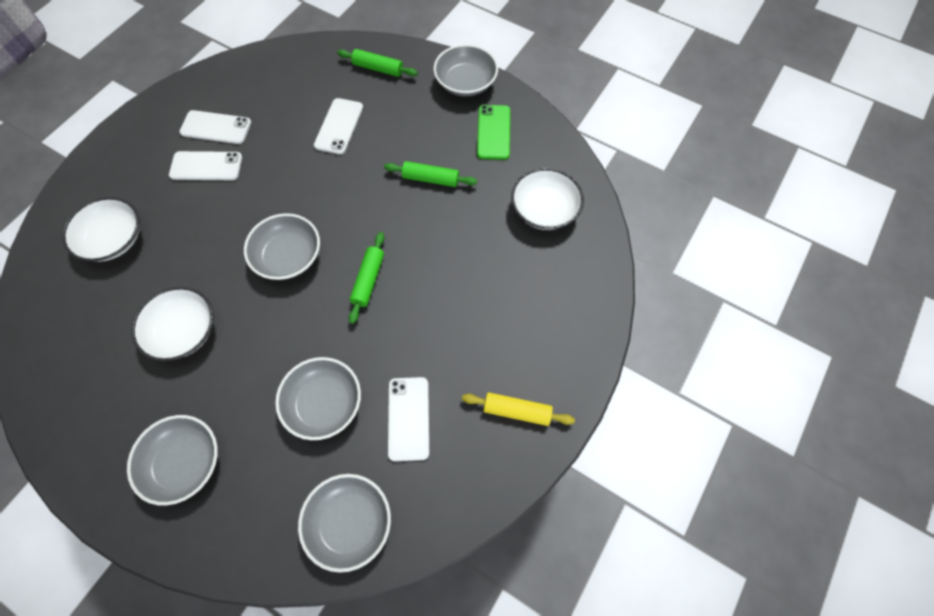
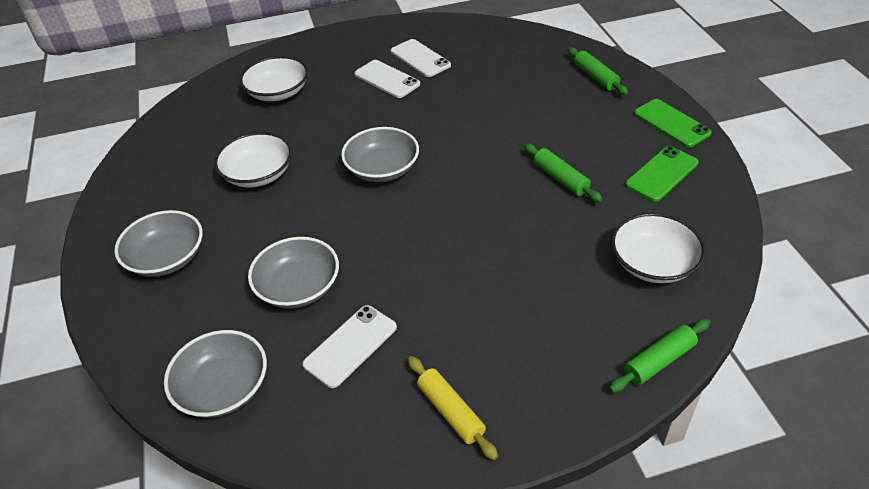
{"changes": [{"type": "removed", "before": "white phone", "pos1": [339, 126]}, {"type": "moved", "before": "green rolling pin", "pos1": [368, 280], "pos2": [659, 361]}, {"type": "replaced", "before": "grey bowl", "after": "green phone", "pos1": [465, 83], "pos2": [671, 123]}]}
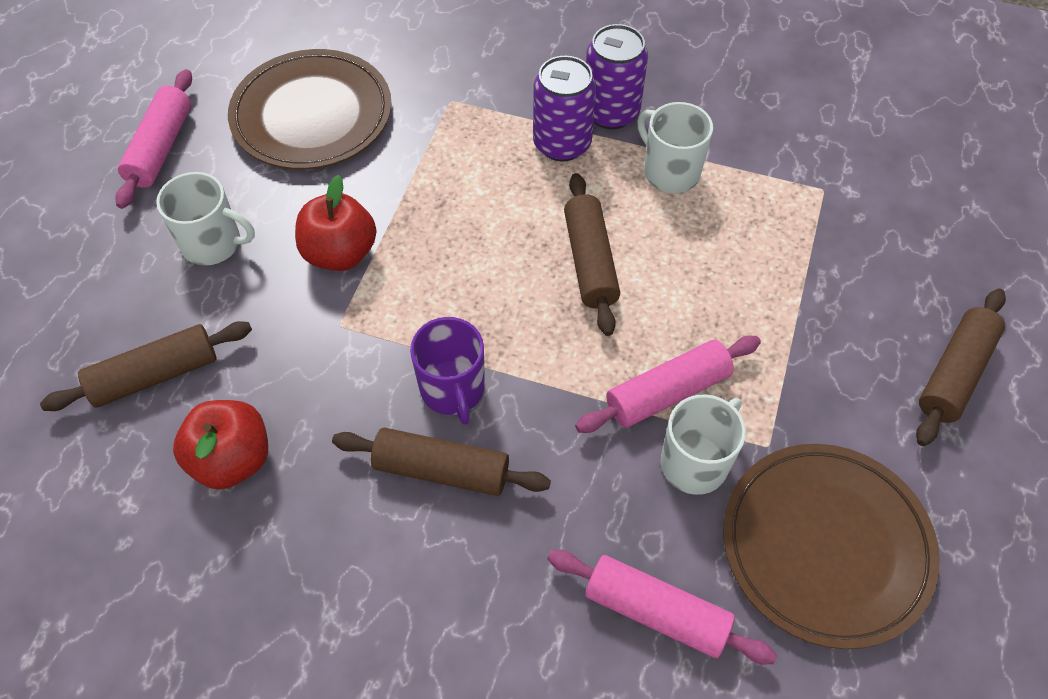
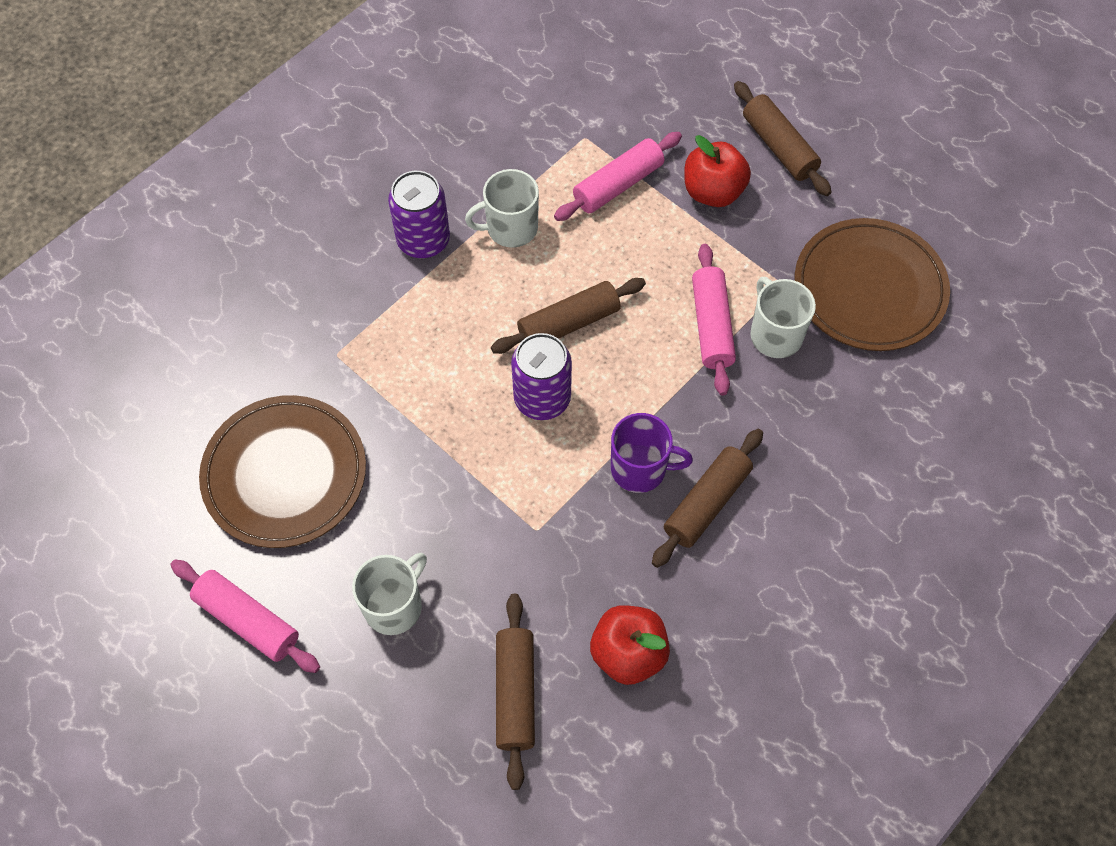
{"changes": [{"type": "moved", "before": "red apple", "pos1": [340, 253], "pos2": [713, 191]}, {"type": "moved", "before": "purple can", "pos1": [562, 144], "pos2": [542, 398]}, {"type": "moved", "before": "pink rolling pin", "pos1": [656, 612], "pos2": [618, 185]}, {"type": "turned", "before": "brown rolling pin", "pos1": [589, 261], "pos2": [569, 323], "turn": -45}]}
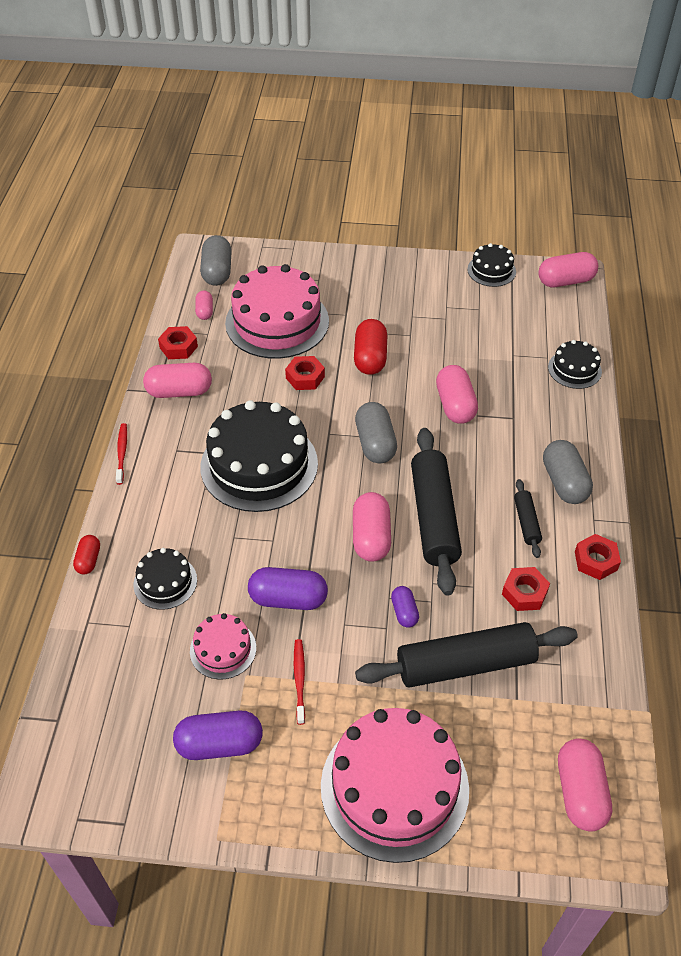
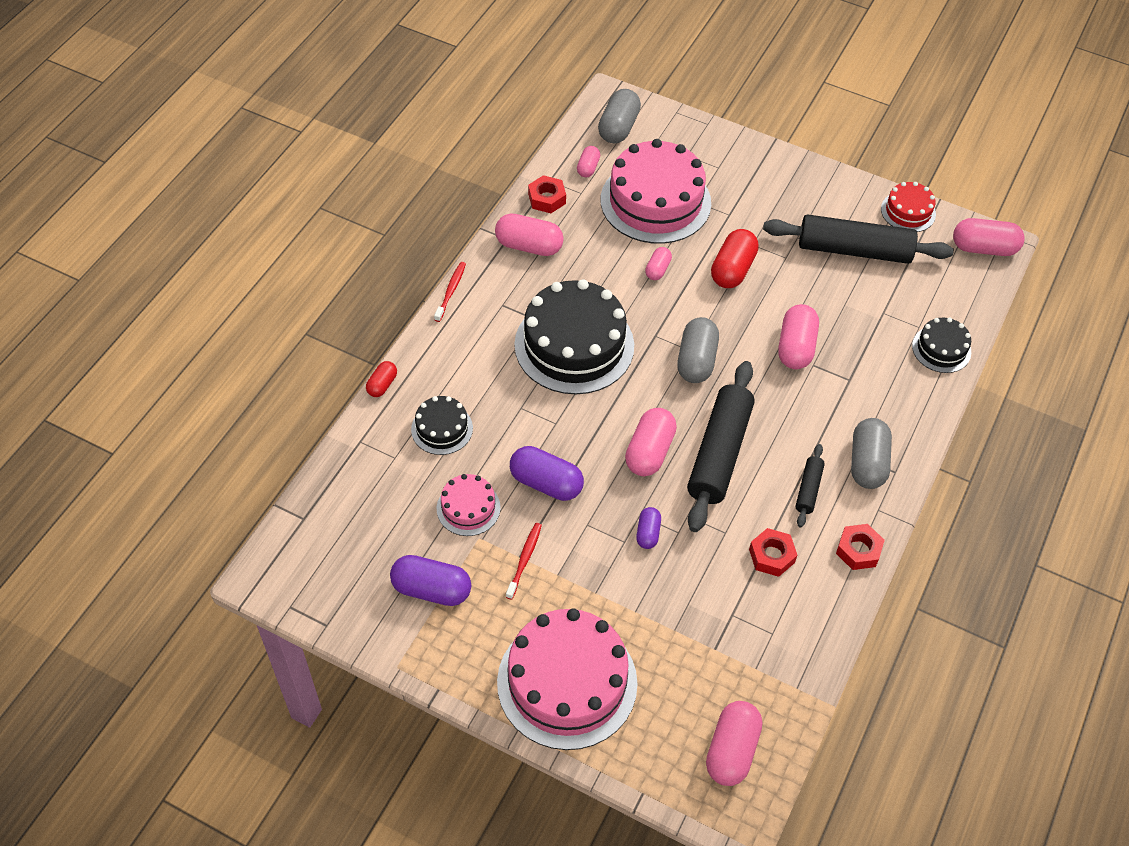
{"changes": [{"type": "moved", "before": "black rolling pin", "pos1": [465, 664], "pos2": [854, 250]}, {"type": "replaced", "before": "red nut", "after": "pink capsule", "pos1": [305, 377], "pos2": [657, 269]}, {"type": "recoloured", "before": "black cake", "after": "red cake", "pos1": [491, 270], "pos2": [908, 211]}]}
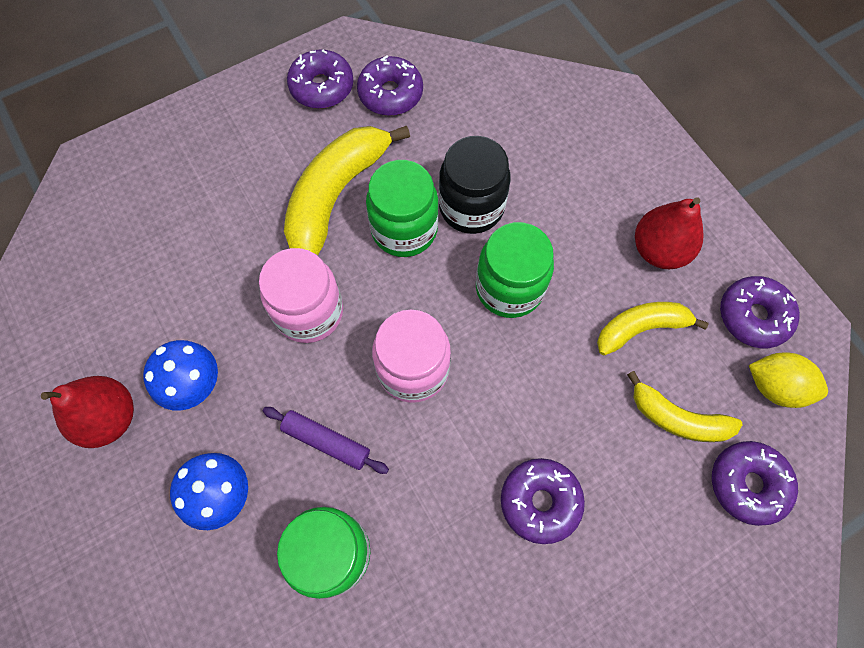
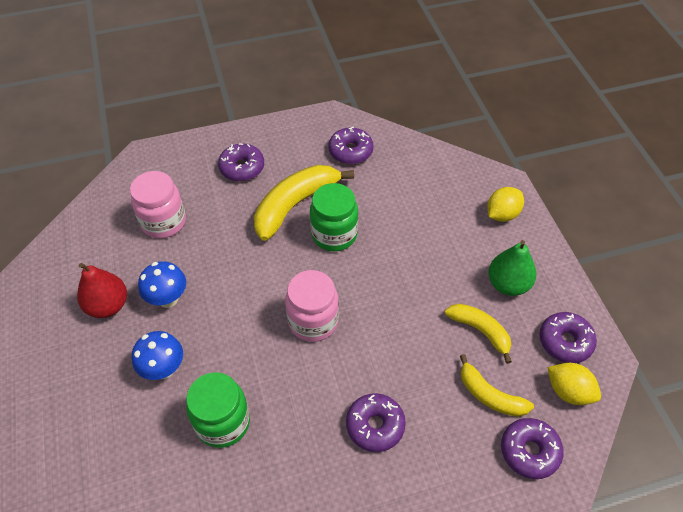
{"changes": [{"type": "removed", "before": "purple rolling pin", "pos1": [326, 441]}, {"type": "removed", "before": "black jar", "pos1": [471, 207]}, {"type": "removed", "before": "green jar", "pos1": [509, 288]}, {"type": "added", "after": "yellow lemon", "pos2": [502, 214]}, {"type": "moved", "before": "pink jar", "pos1": [309, 312], "pos2": [164, 222]}, {"type": "moved", "before": "purple donut", "pos1": [322, 87], "pos2": [242, 168]}, {"type": "recoloured", "before": "red pear", "after": "green pear", "pos1": [659, 250], "pos2": [508, 284]}, {"type": "turned", "before": "yellow banana", "pos1": [641, 328], "pos2": [480, 331], "turn": 45}]}
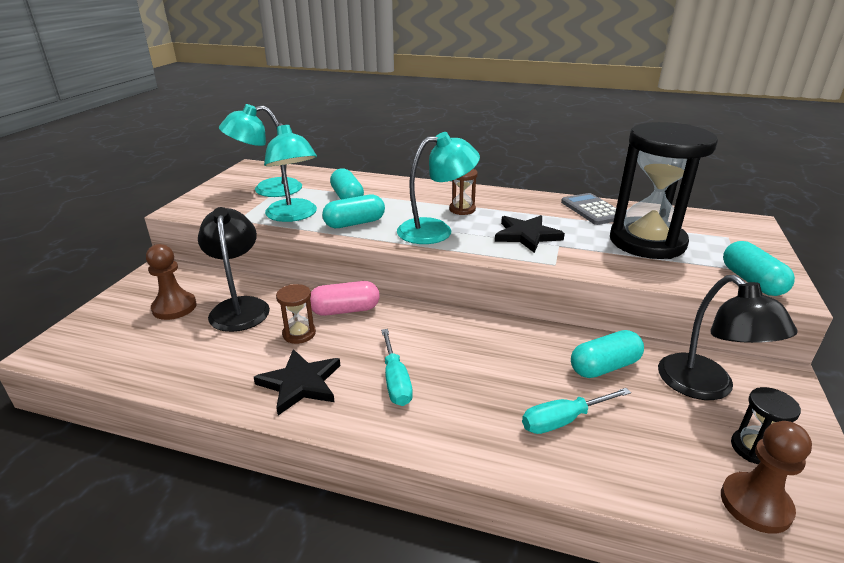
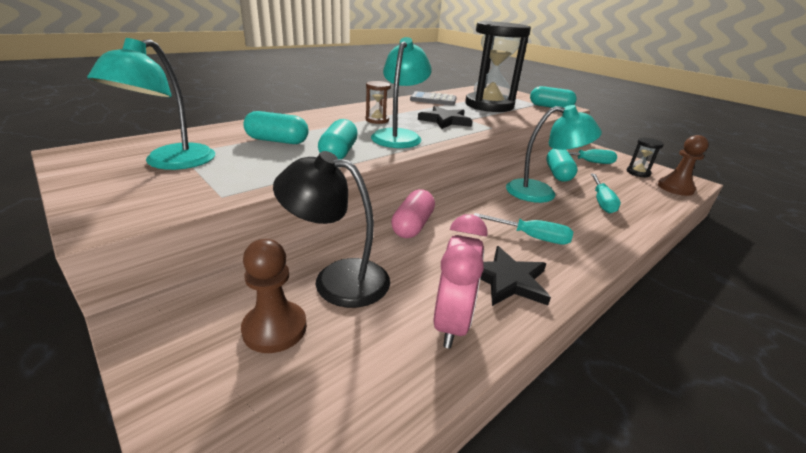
{"changes": [{"type": "removed", "before": "brown hourglass", "pos1": [299, 334]}, {"type": "added", "after": "pink clock", "pos2": [451, 323]}, {"type": "moved", "before": "turquoise lamp", "pos1": [294, 216], "pos2": [541, 193]}, {"type": "replaced", "before": "black lamp", "after": "turquoise screwdriver", "pos1": [706, 387], "pos2": [588, 162]}]}
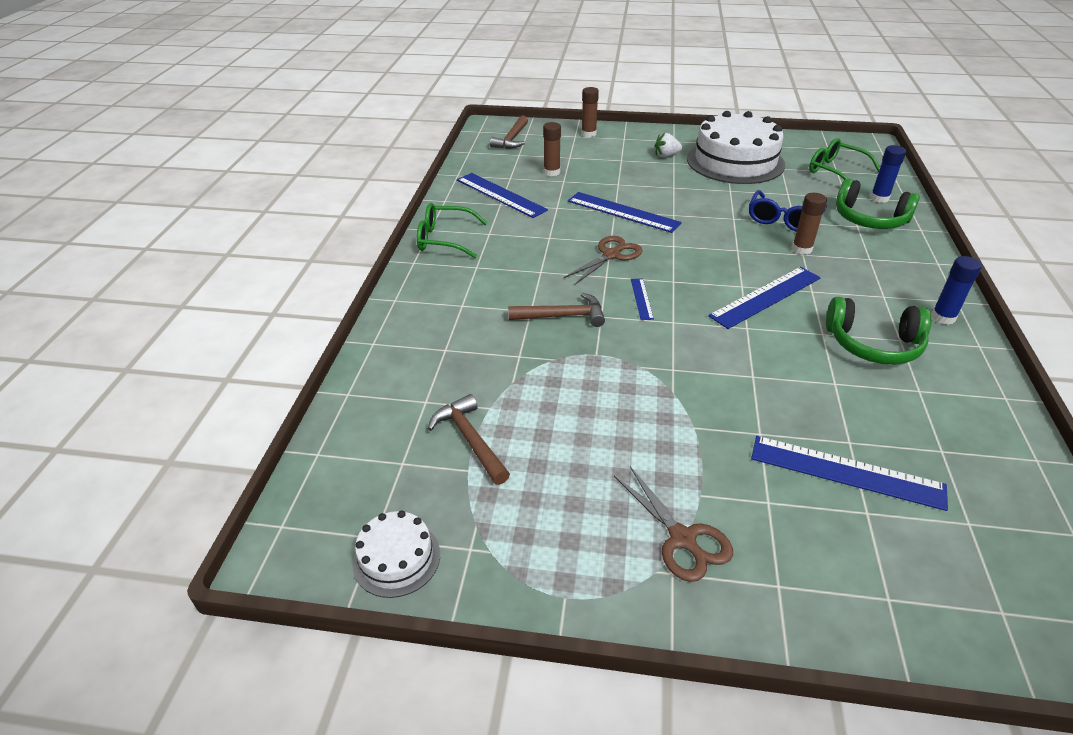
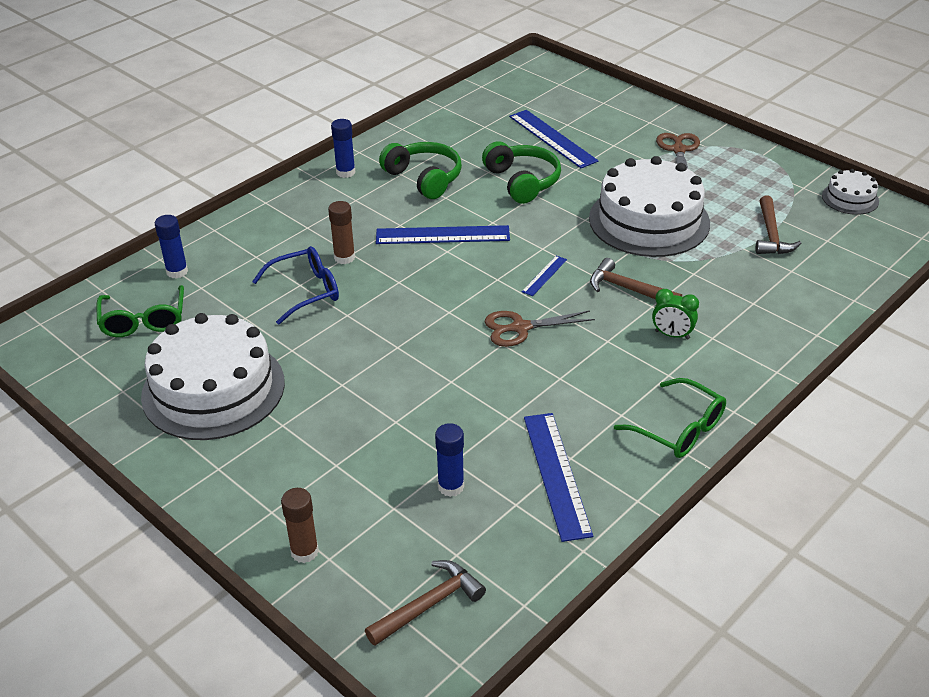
{"changes": [{"type": "removed", "before": "blue ruler", "pos1": [623, 212]}, {"type": "removed", "before": "white strawberry", "pos1": [666, 155]}, {"type": "added", "after": "white cake", "pos2": [649, 220]}, {"type": "added", "after": "green clock", "pos2": [672, 335]}, {"type": "moved", "before": "green headphones", "pos1": [869, 219], "pos2": [522, 181]}, {"type": "recoloured", "before": "brown glue stick", "after": "blue glue stick", "pos1": [551, 172], "pos2": [451, 486]}]}
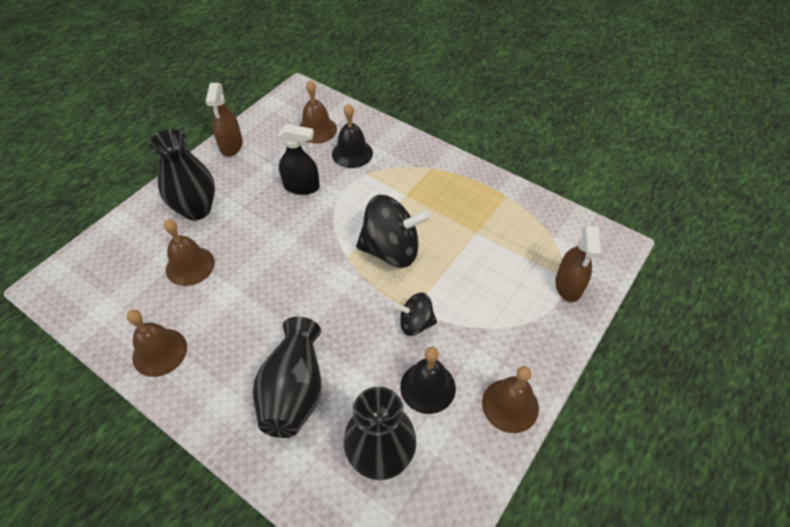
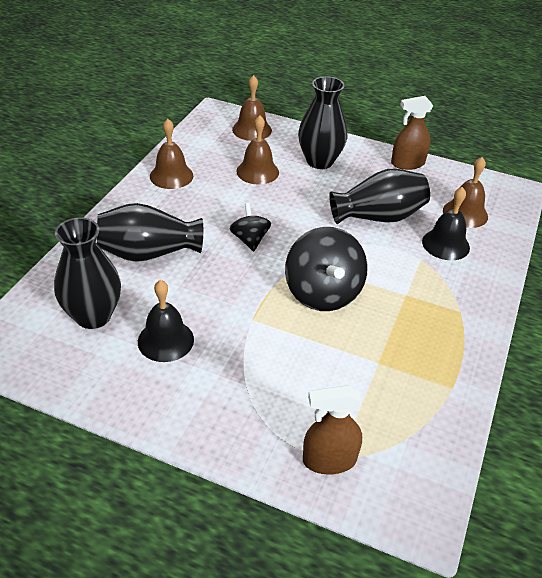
{"changes": [{"type": "moved", "before": "black spinning top", "pos1": [415, 323], "pos2": [250, 240]}, {"type": "moved", "before": "brown bell", "pos1": [510, 405], "pos2": [252, 130]}, {"type": "replaced", "before": "black spray bottle", "after": "black vase", "pos1": [301, 186], "pos2": [378, 217]}]}
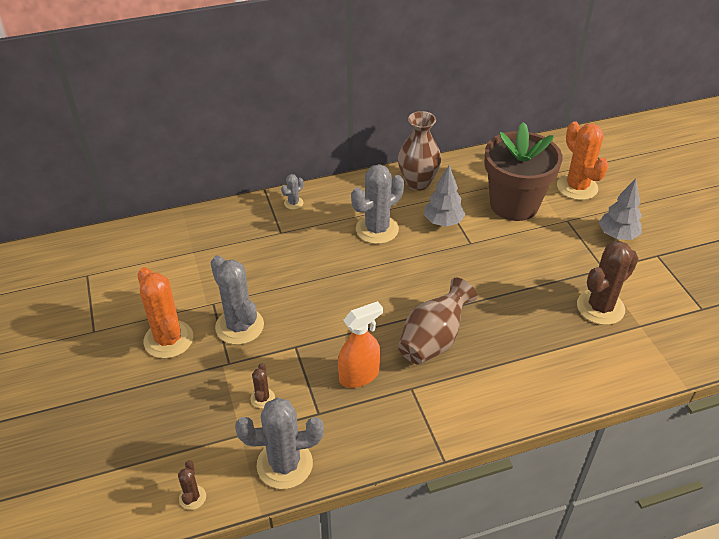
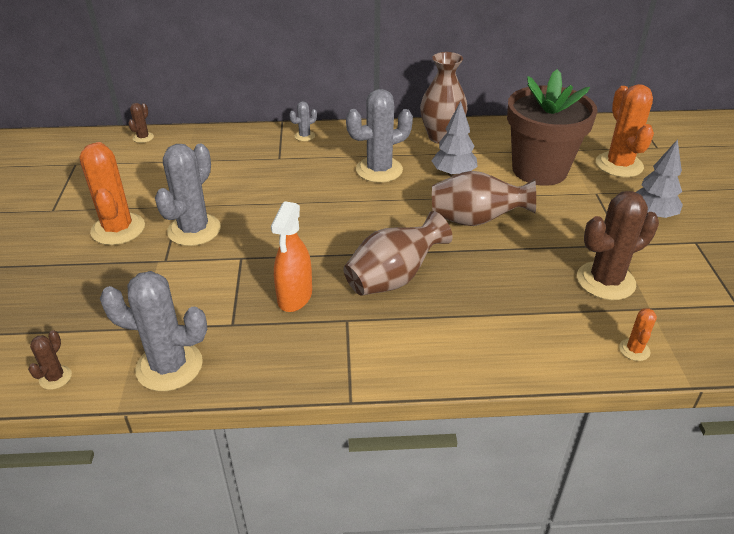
{"changes": [{"type": "added", "after": "brown vase", "pos2": [476, 220]}, {"type": "added", "after": "orange cactus", "pos2": [634, 350]}, {"type": "moved", "before": "brown cactus", "pos1": [262, 398], "pos2": [143, 137]}, {"type": "turned", "before": "grey cactus", "pos1": [239, 326], "pos2": [194, 230], "turn": 45}, {"type": "turned", "before": "orange spray bottle", "pos1": [359, 375], "pos2": [295, 297], "turn": 120}]}
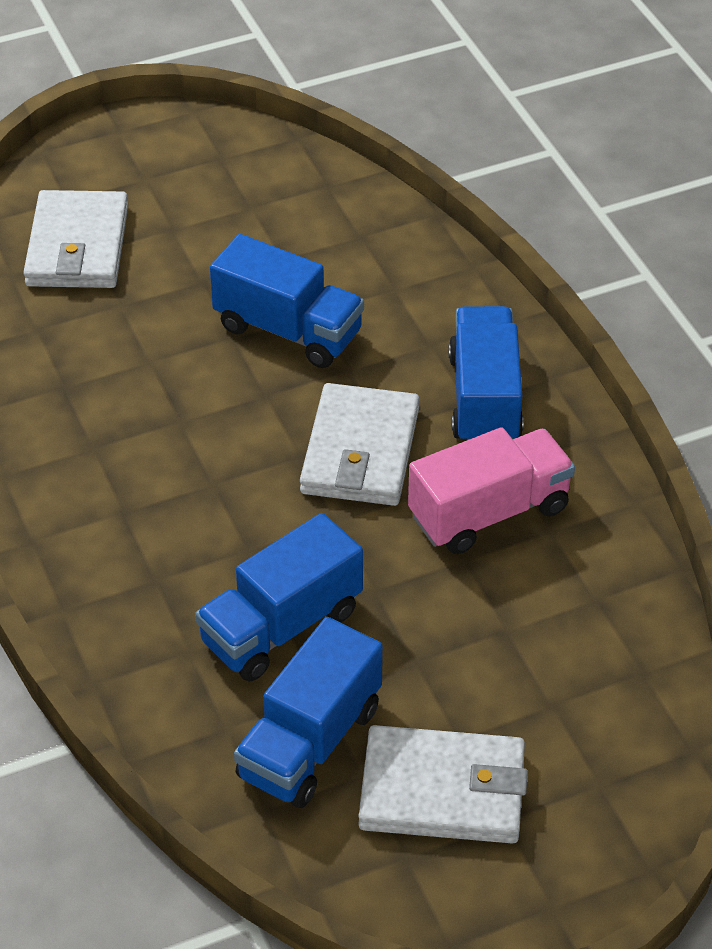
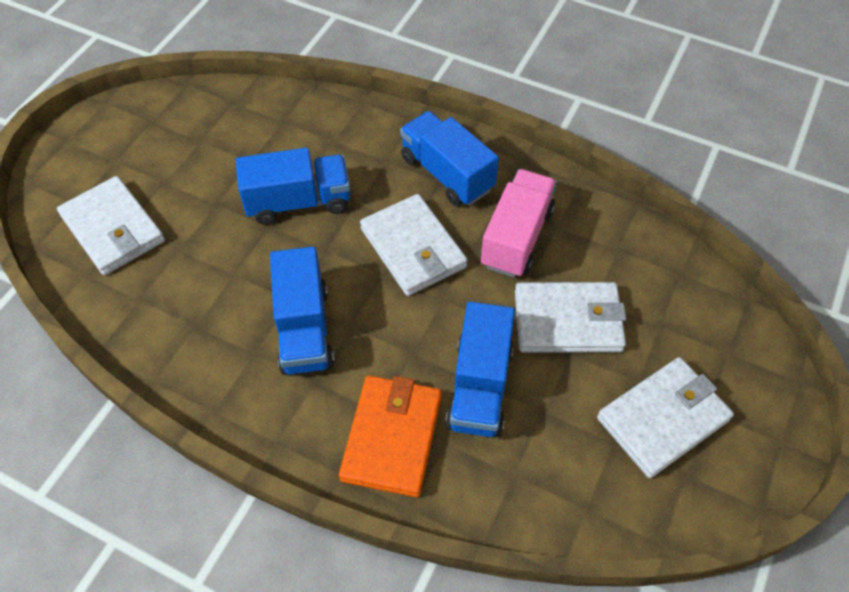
{"changes": [{"type": "added", "after": "orange wallet", "pos2": [392, 437]}, {"type": "added", "after": "white wallet", "pos2": [568, 320]}, {"type": "moved", "before": "blue truck", "pos1": [310, 742], "pos2": [304, 329]}]}
